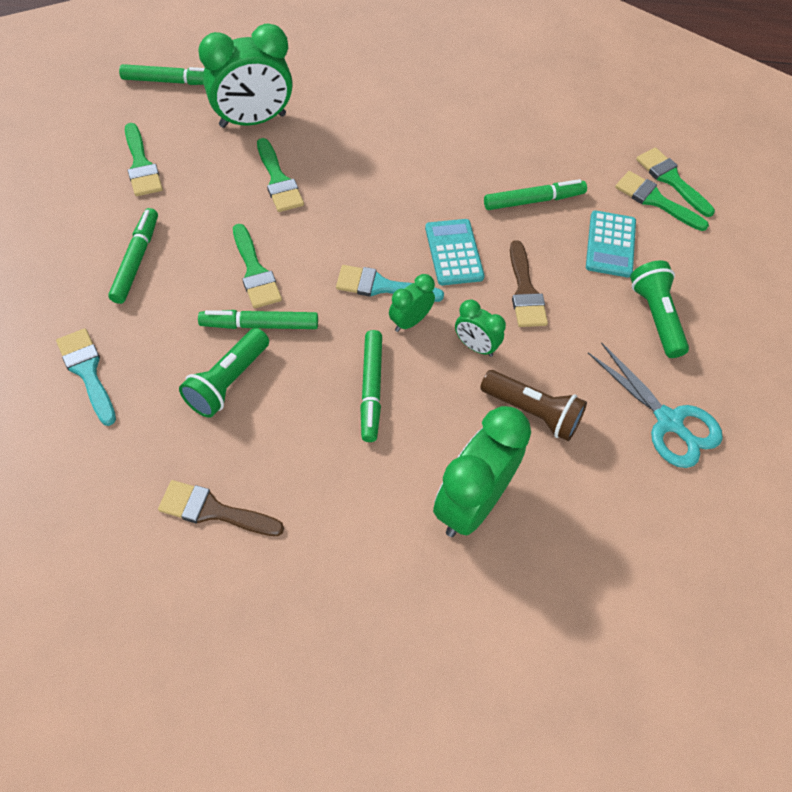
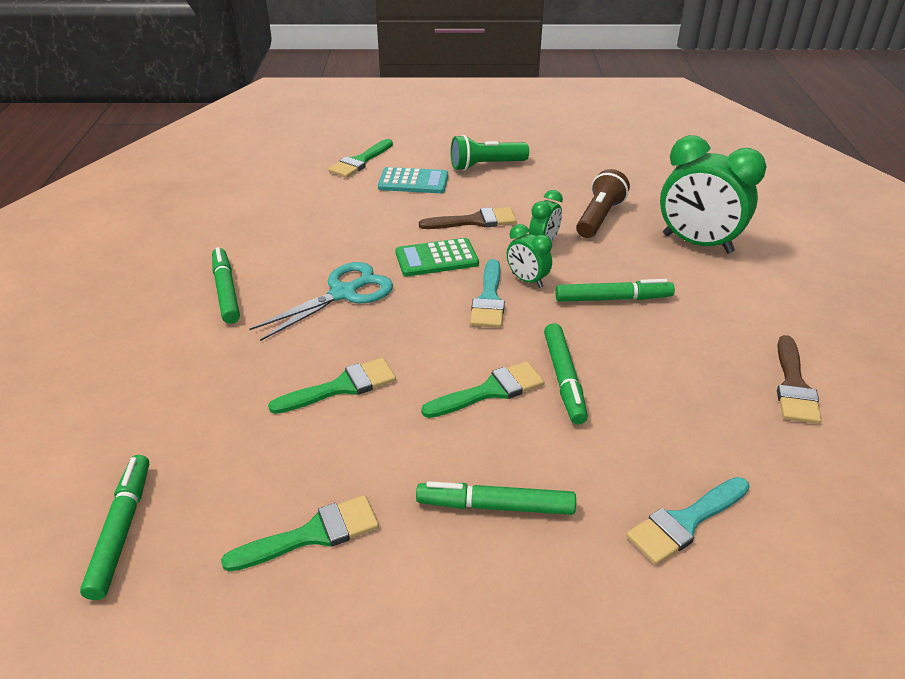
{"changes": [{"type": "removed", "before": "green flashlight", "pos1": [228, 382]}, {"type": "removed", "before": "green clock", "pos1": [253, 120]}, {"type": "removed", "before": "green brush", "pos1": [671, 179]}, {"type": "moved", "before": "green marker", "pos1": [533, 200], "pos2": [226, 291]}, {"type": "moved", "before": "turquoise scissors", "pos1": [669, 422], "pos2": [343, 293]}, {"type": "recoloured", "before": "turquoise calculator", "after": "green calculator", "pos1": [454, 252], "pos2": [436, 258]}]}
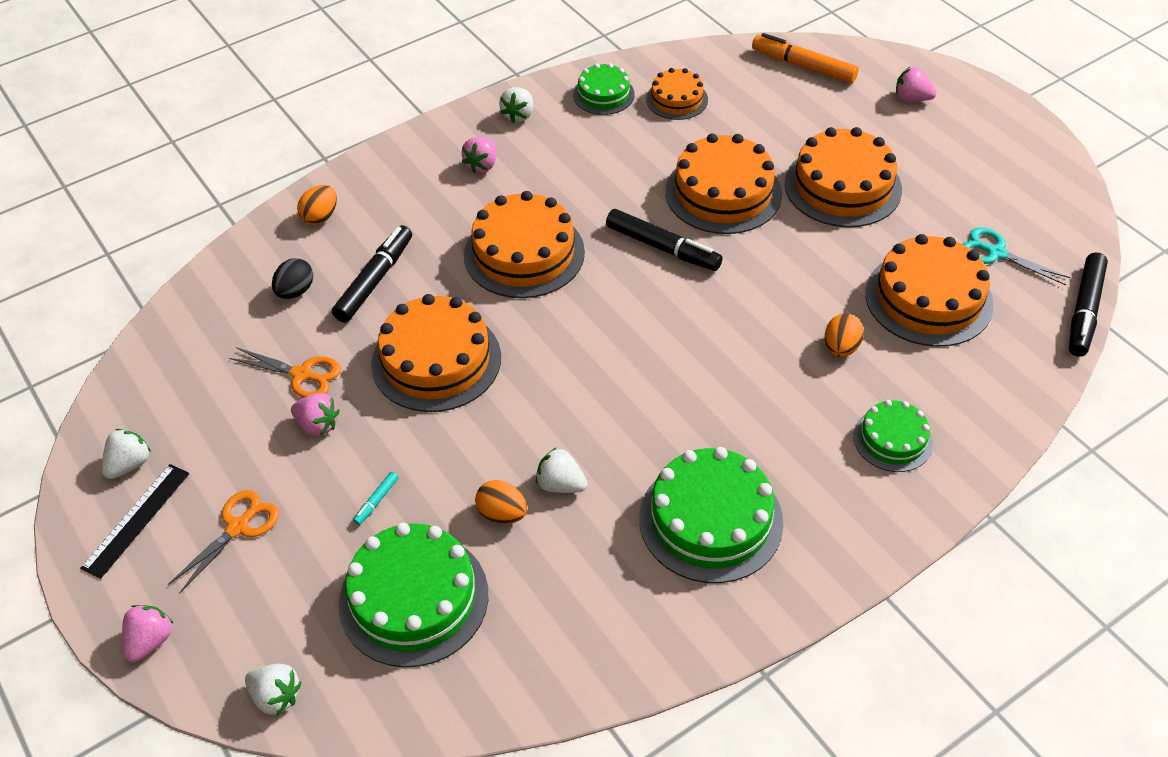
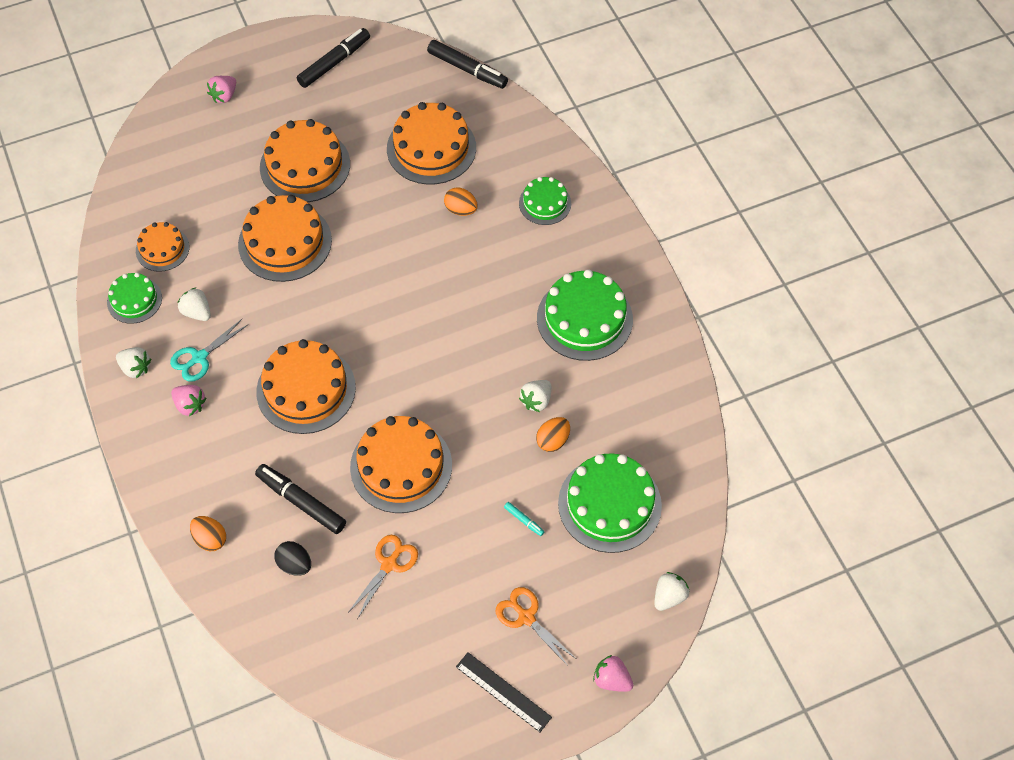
{"changes": [{"type": "removed", "before": "pink strawberry", "pos1": [318, 425]}, {"type": "removed", "before": "orange marker", "pos1": [803, 66]}, {"type": "moved", "before": "white strawberry", "pos1": [129, 464], "pos2": [197, 312]}, {"type": "moved", "before": "black marker", "pos1": [663, 248], "pos2": [334, 62]}, {"type": "moved", "before": "turquoise scissors", "pos1": [996, 253], "pos2": [199, 357]}]}
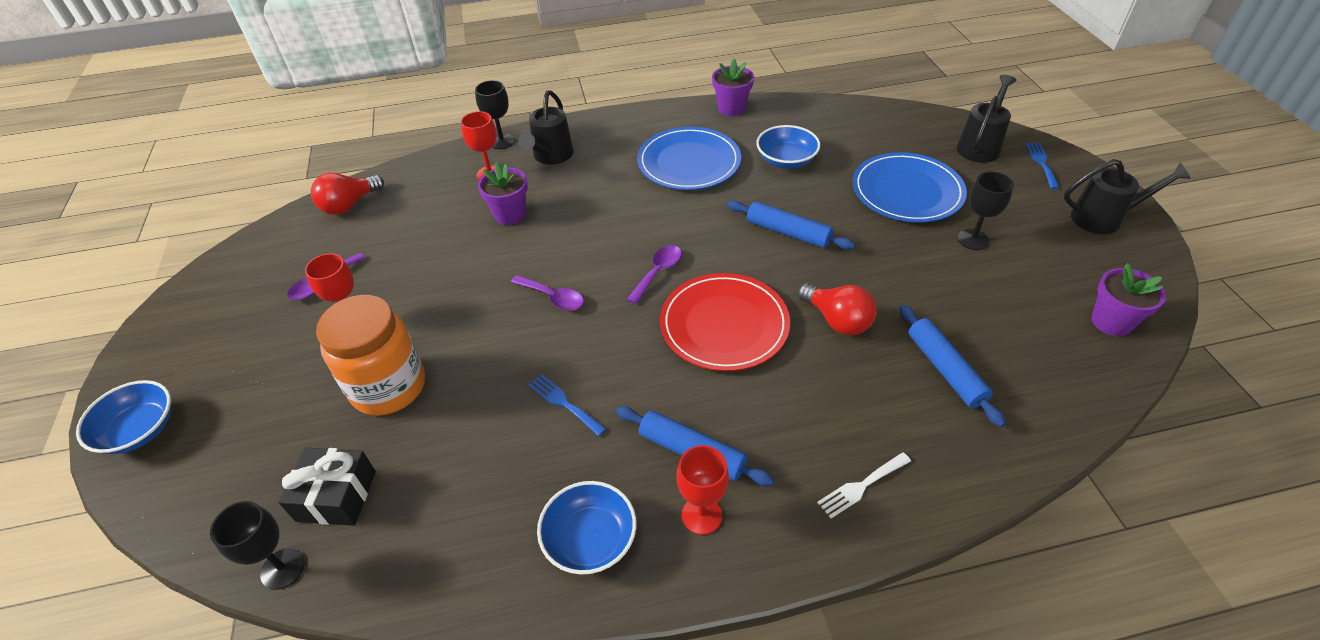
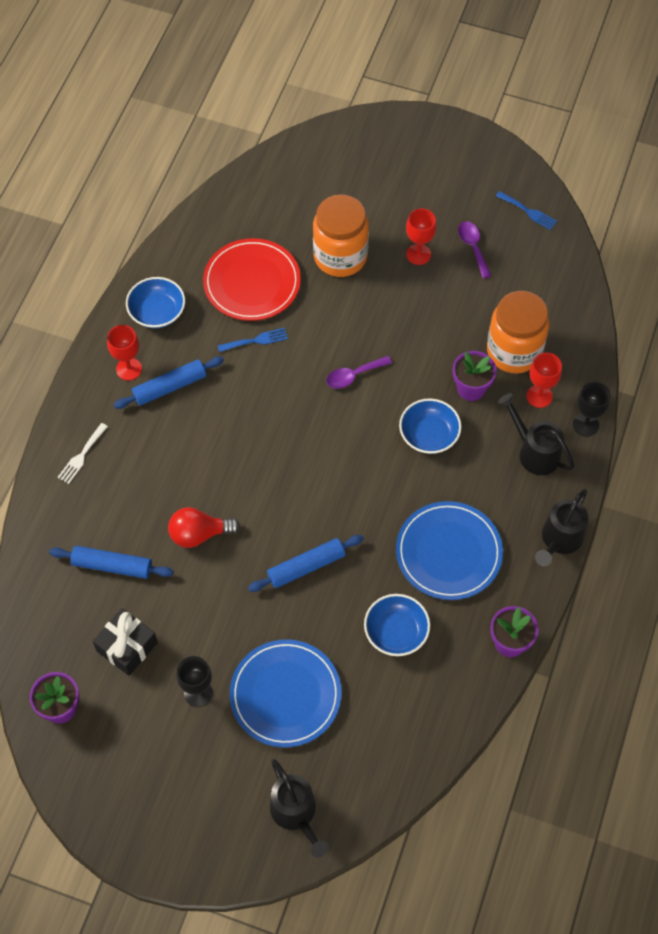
{"changes": [{"type": "removed", "before": "black goblet", "pos1": [282, 568]}, {"type": "removed", "before": "red light bulb", "pos1": [349, 205]}, {"type": "removed", "before": "purple spoon", "pos1": [658, 272]}, {"type": "added", "after": "orange jar", "pos2": [514, 351]}, {"type": "moved", "before": "blue bowl", "pos1": [139, 430], "pos2": [429, 435]}, {"type": "moved", "before": "black gift", "pos1": [336, 496], "pos2": [127, 647]}, {"type": "moved", "before": "red plate", "pos1": [724, 325], "pos2": [252, 282]}, {"type": "moved", "before": "blue fork", "pos1": [1041, 163], "pos2": [528, 211]}, {"type": "moved", "before": "black watering can", "pos1": [1104, 218], "pos2": [559, 540]}, {"type": "turned", "before": "white fork", "pos1": [861, 486], "pos2": [81, 456], "turn": -150}]}
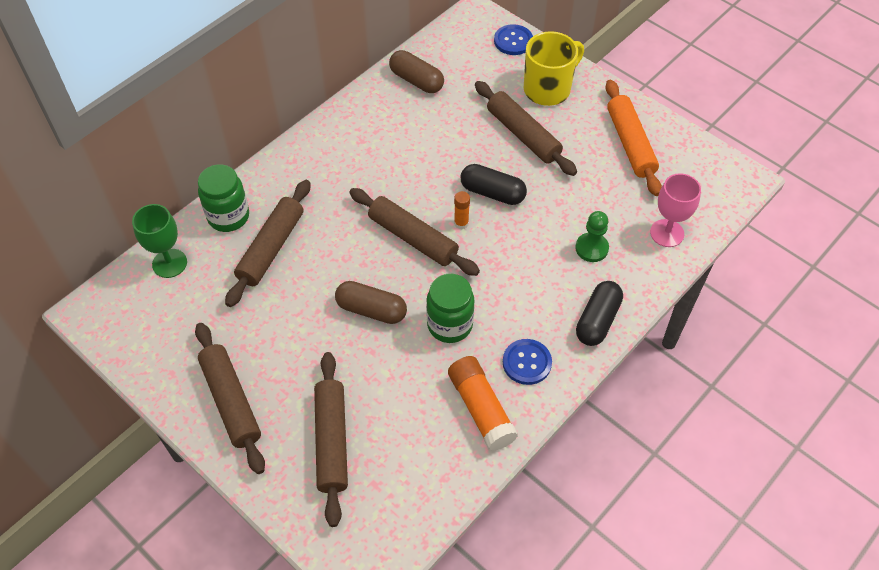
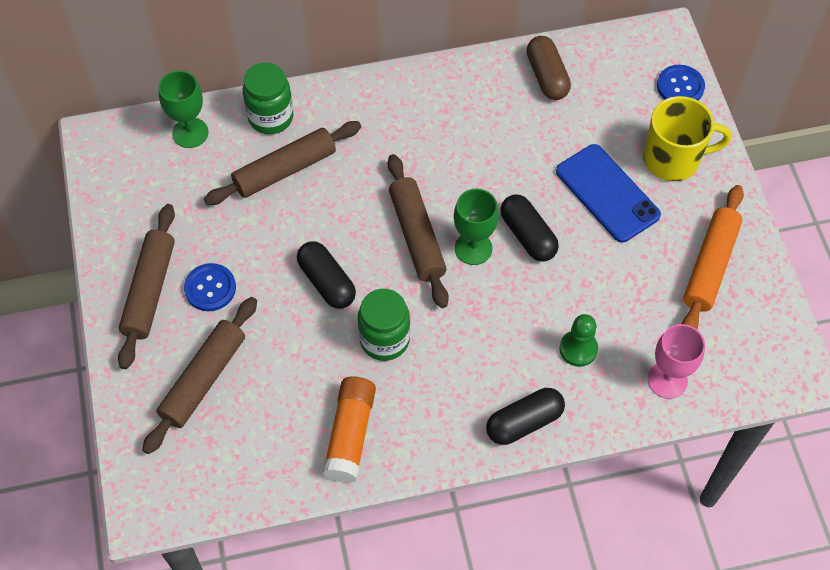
{"changes": [{"type": "moved", "before": "blue button", "pos1": [527, 362], "pos2": [210, 288]}, {"type": "replaced", "before": "orange glue stick", "after": "green goblet", "pos1": [461, 223], "pos2": [473, 248]}, {"type": "replaced", "before": "brown rolling pin", "after": "blue phone", "pos1": [523, 135], "pos2": [607, 193]}, {"type": "recoloured", "before": "brown capsule", "after": "black capsule", "pos1": [371, 310], "pos2": [327, 282]}]}
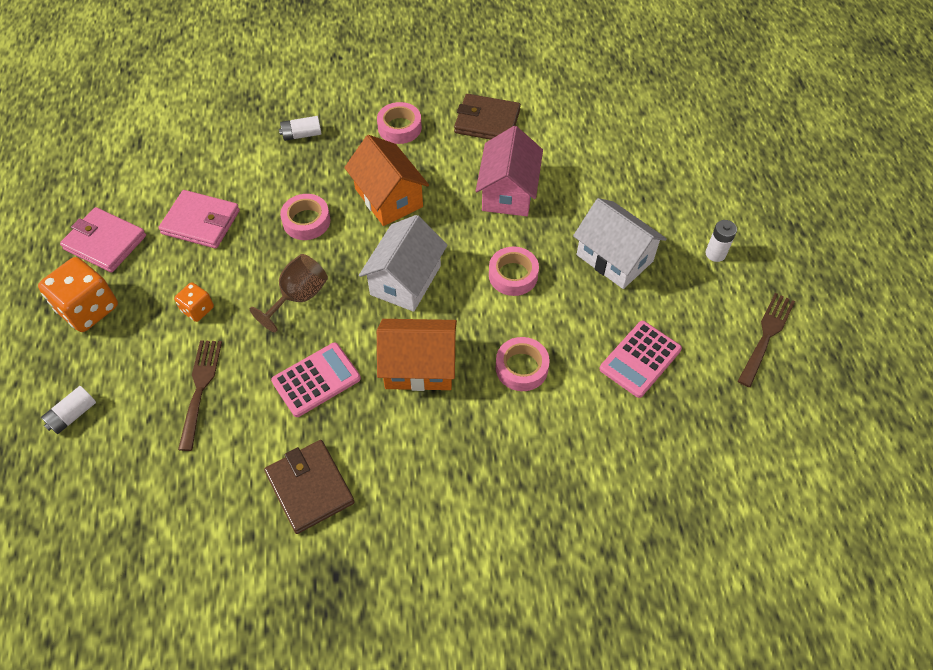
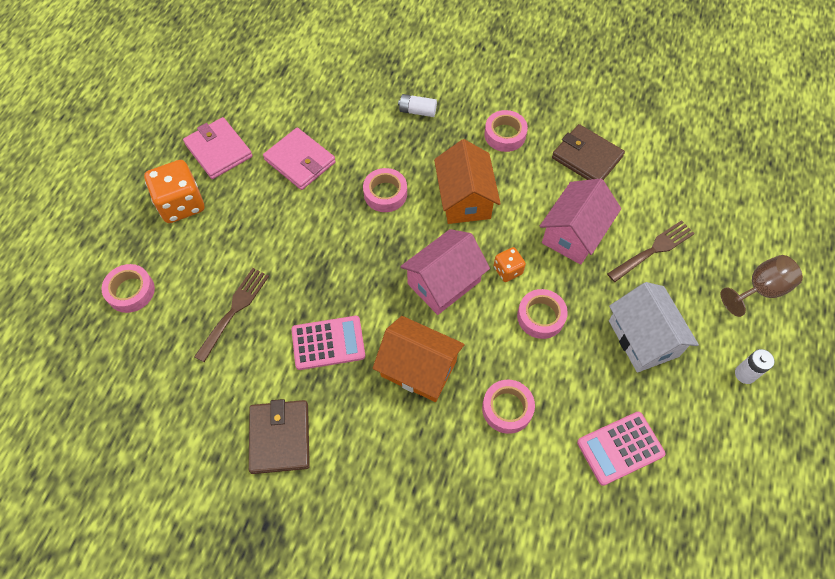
{"changes": [{"type": "moved", "before": "orange dice", "pos1": [197, 309], "pos2": [507, 270]}, {"type": "moved", "before": "brown goblet", "pos1": [298, 297], "pos2": [760, 290]}, {"type": "moved", "before": "brown fork", "pos1": [766, 336], "pos2": [653, 250]}, {"type": "replaced", "before": "white battery", "after": "pink tape", "pos1": [73, 415], "pos2": [131, 291]}, {"type": "recoloured", "before": "white house", "after": "pink house", "pos1": [405, 280], "pos2": [444, 282]}]}
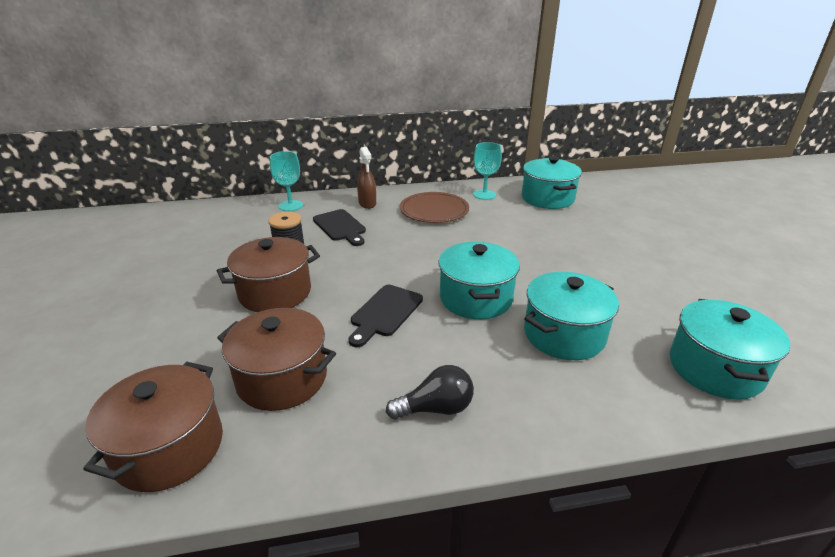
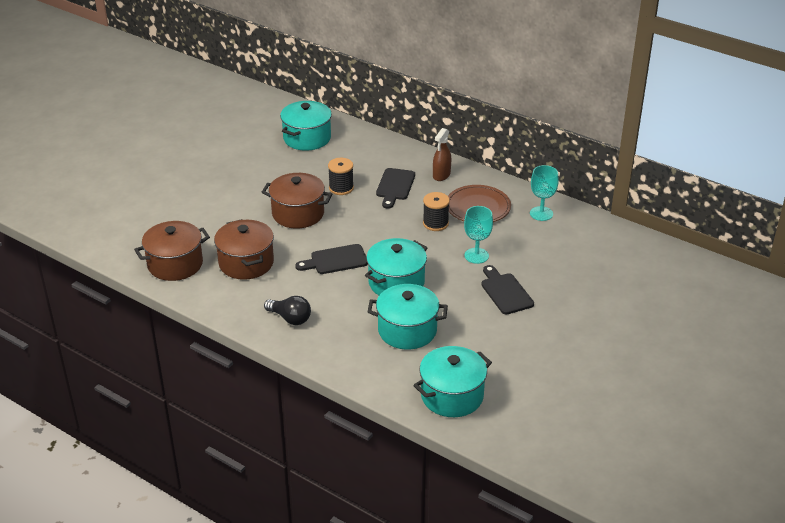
{"changes": [{"type": "added", "after": "black spool", "pos2": [435, 223]}, {"type": "added", "after": "black cutting board", "pos2": [505, 292]}, {"type": "moved", "before": "turquoise goblet", "pos1": [290, 206], "pos2": [476, 256]}, {"type": "moved", "before": "turquoise pot", "pos1": [547, 198], "pos2": [307, 138]}]}
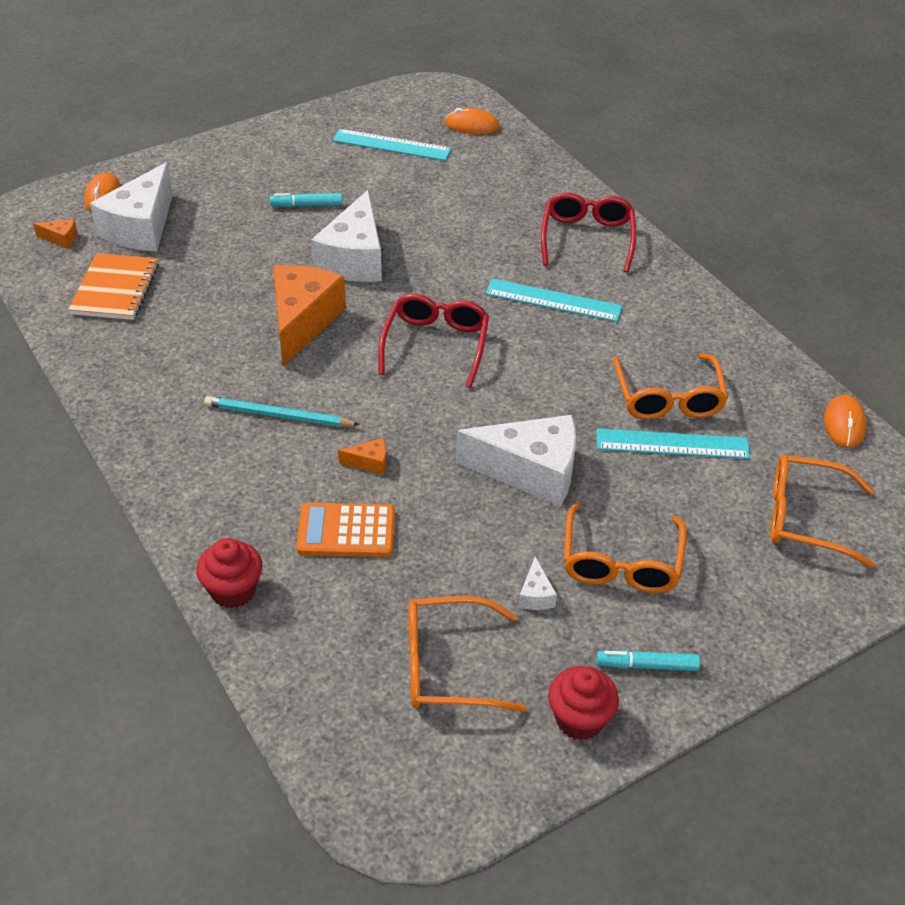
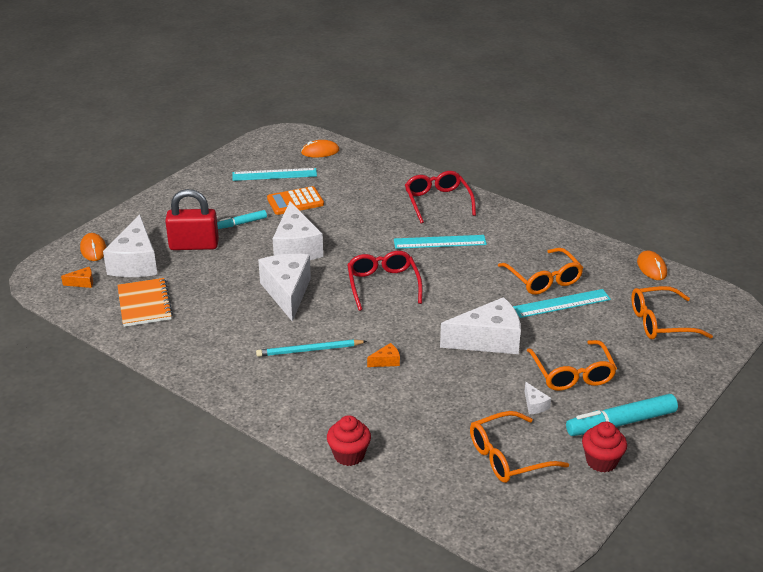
{"changes": [{"type": "added", "after": "red padlock", "pos2": [194, 245]}, {"type": "moved", "before": "orange calculator", "pos1": [346, 531], "pos2": [295, 201]}, {"type": "recoloured", "before": "orange cheese", "after": "white cheese", "pos1": [302, 322], "pos2": [287, 292]}, {"type": "resized", "before": "turquoise marker", "pos1": [647, 665], "pos2": [621, 423], "scale": 1.81}]}
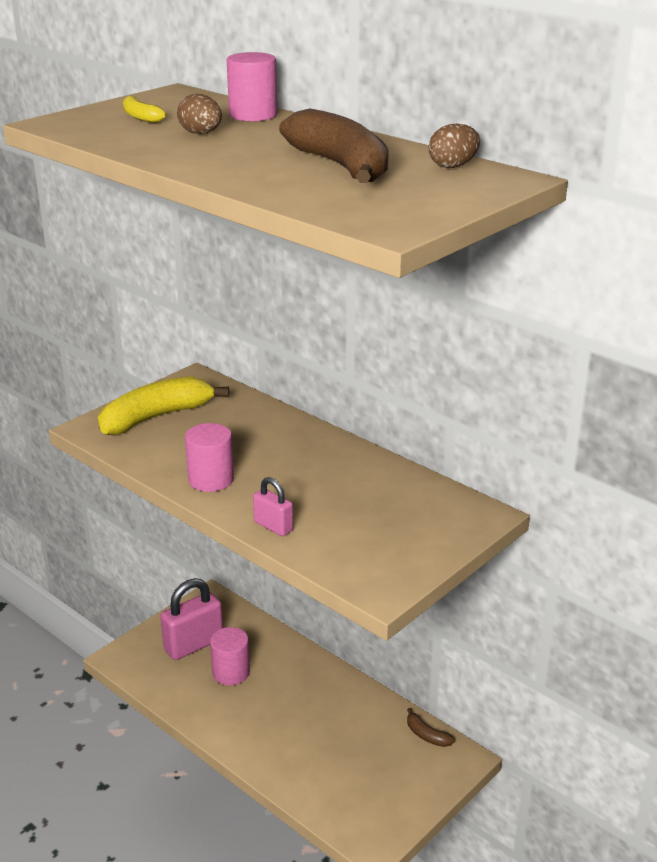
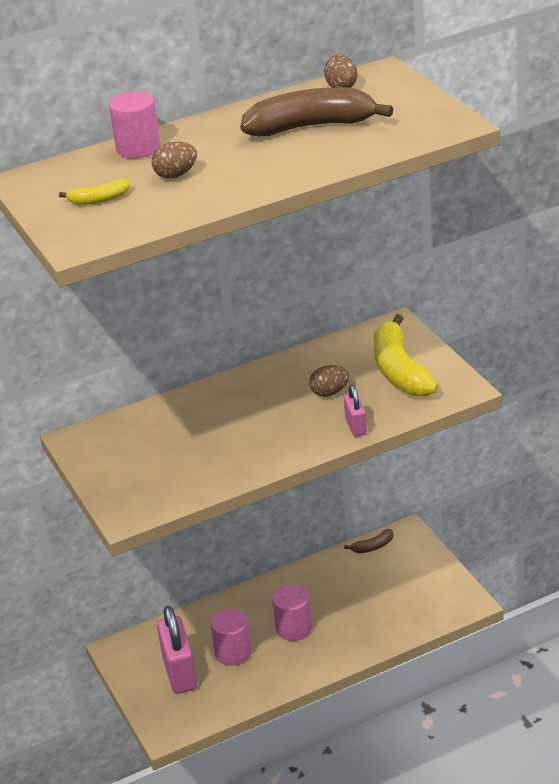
{"changes": [{"type": "added", "after": "brown egg", "pos2": [329, 392]}, {"type": "moved", "before": "yellow banana", "pos1": [156, 417], "pos2": [400, 370]}, {"type": "moved", "before": "pink cylinder", "pos1": [211, 479], "pos2": [294, 628]}, {"type": "turned", "before": "pink padlock", "pos1": [273, 526], "pos2": [356, 426], "turn": -75}]}
